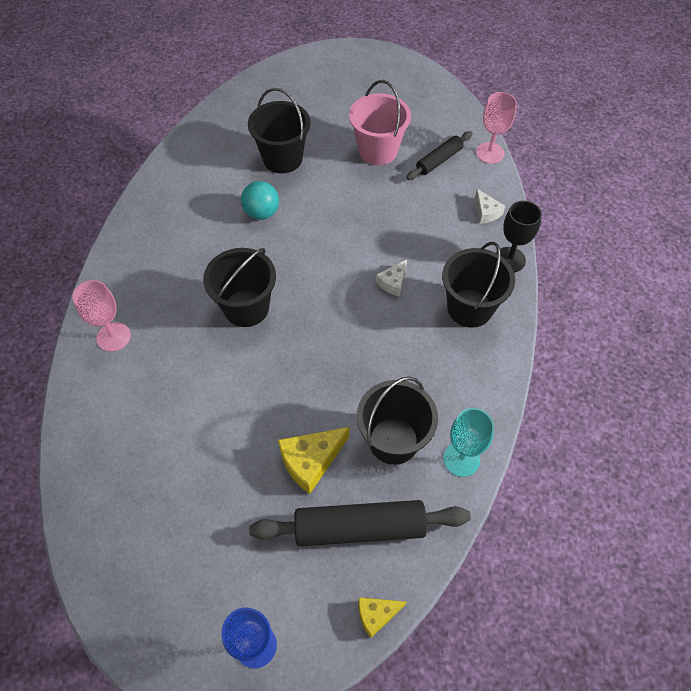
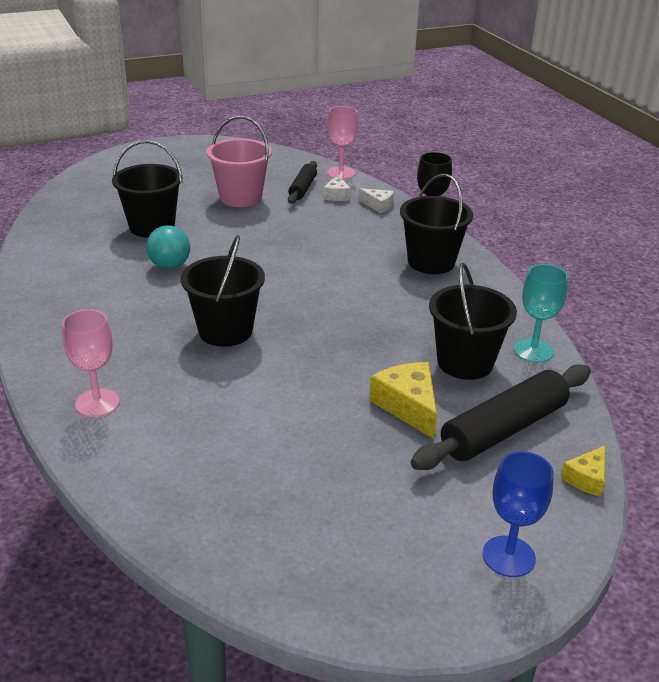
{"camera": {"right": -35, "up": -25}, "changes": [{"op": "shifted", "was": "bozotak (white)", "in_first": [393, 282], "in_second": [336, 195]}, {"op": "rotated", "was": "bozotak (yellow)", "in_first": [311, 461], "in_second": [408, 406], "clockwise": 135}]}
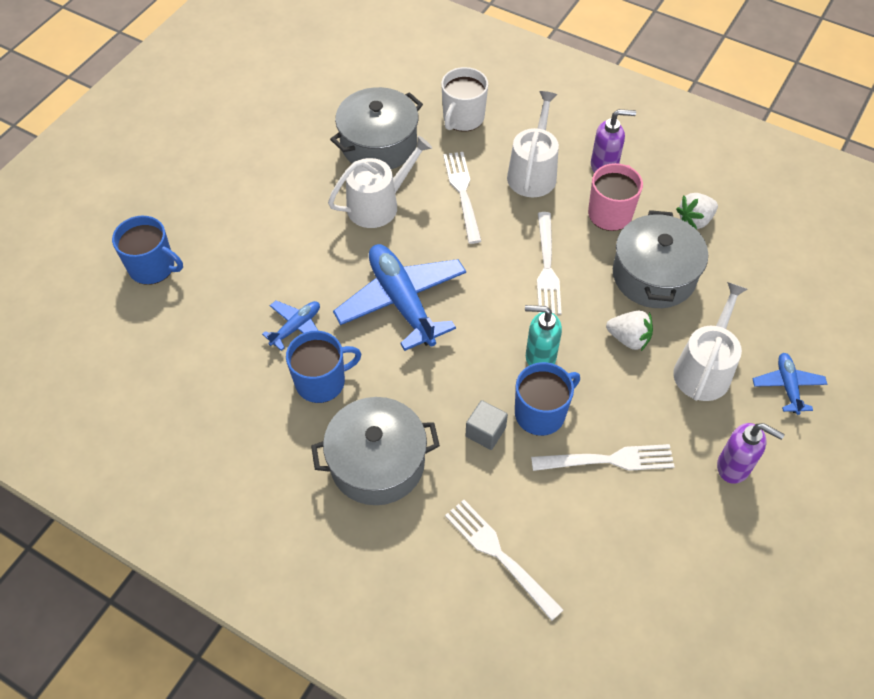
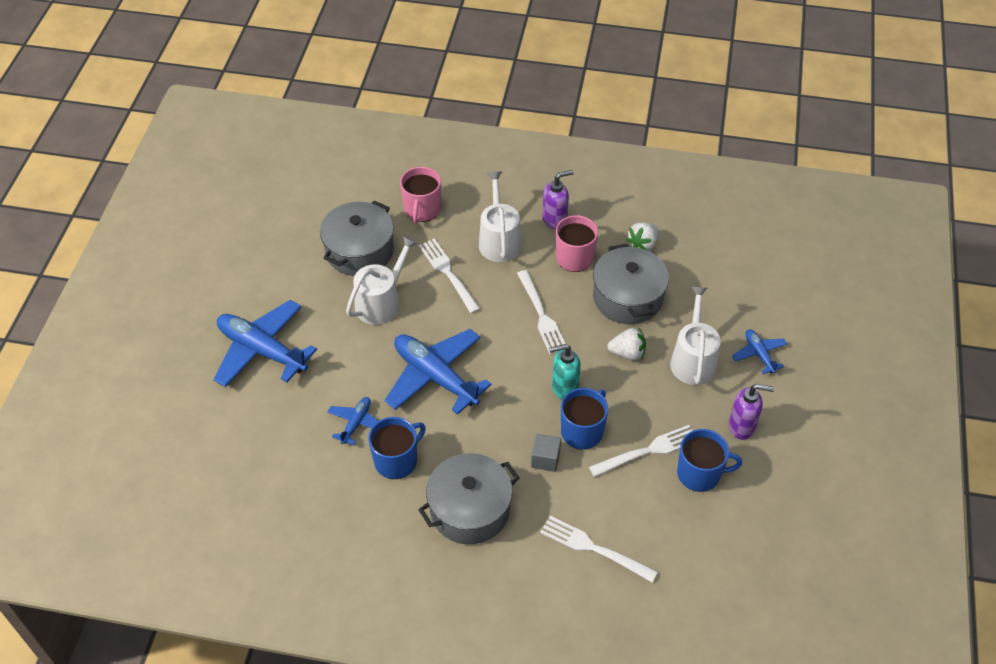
{"camera": {"right": -20, "up": -5}, "changes": [{"op": "new", "now": "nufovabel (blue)", "in_second": [262, 350]}, {"op": "repainted", "was": "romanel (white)", "now": "romanel (pink)", "in_first": [463, 118], "in_second": [422, 210]}, {"op": "shifted", "was": "romanel (blue)", "in_first": [153, 267], "in_second": [700, 473]}]}
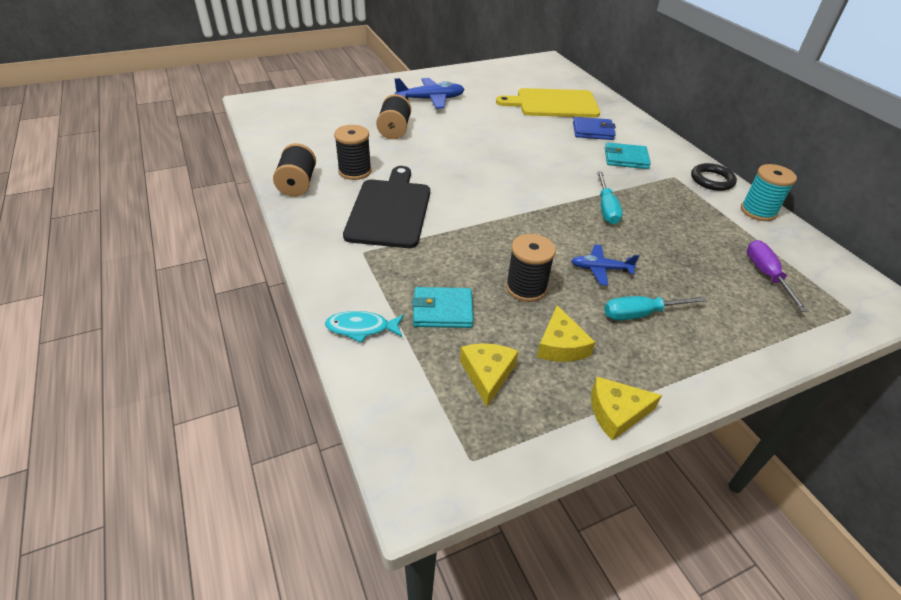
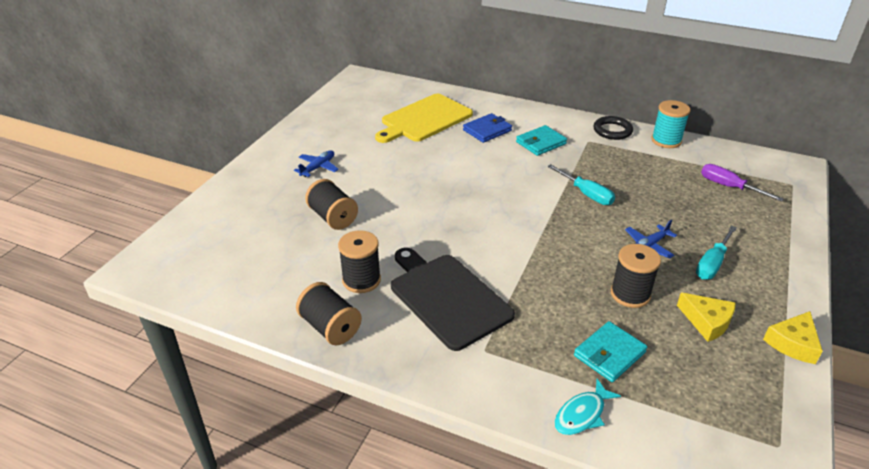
{"camera": {"right": -40, "up": -5}, "changes": [{"op": "scaled", "was": "nufovabel (blue)", "in_first": [431, 99], "in_second": [318, 167], "ratio": 0.62}, {"op": "gone", "was": "bozotak (yellow)", "in_first": [487, 374]}]}
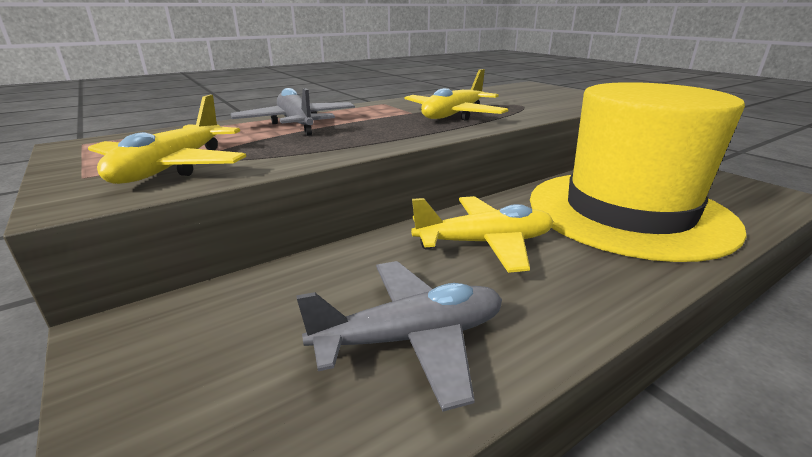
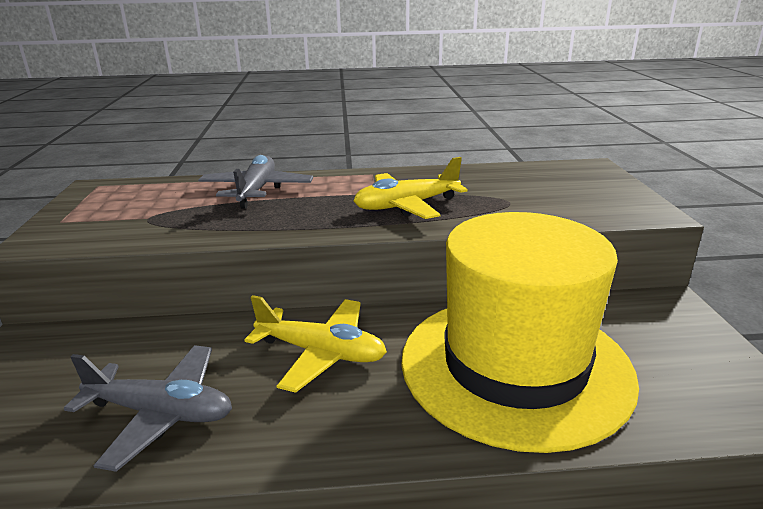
{"camera": {"right": 30, "up": 0}, "changes": [{"op": "gone", "was": "nufovabel (yellow)", "in_first": [172, 168]}]}
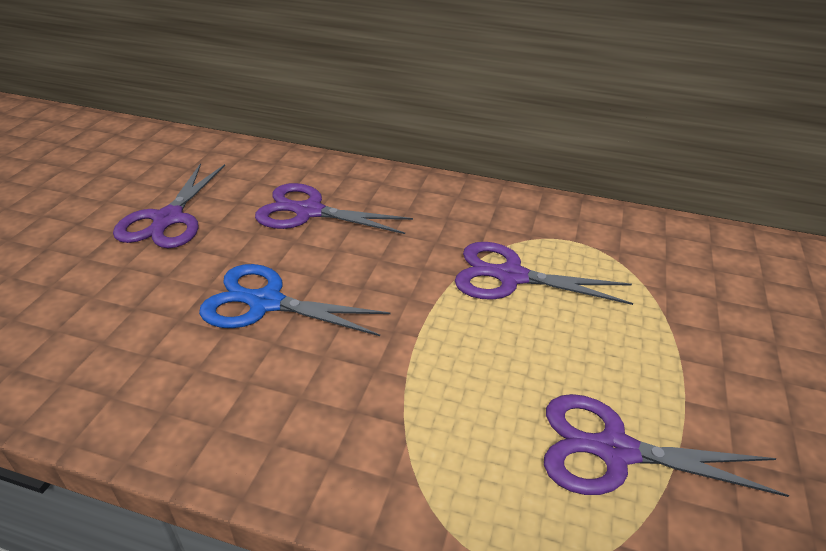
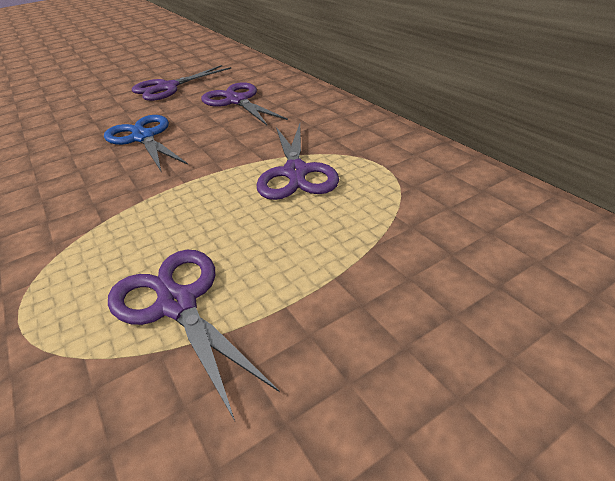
{"camera": {"right": 45, "up": 0}, "changes": [{"op": "rotated", "was": "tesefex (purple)", "in_first": [511, 277], "in_second": [296, 172], "clockwise": -150}]}
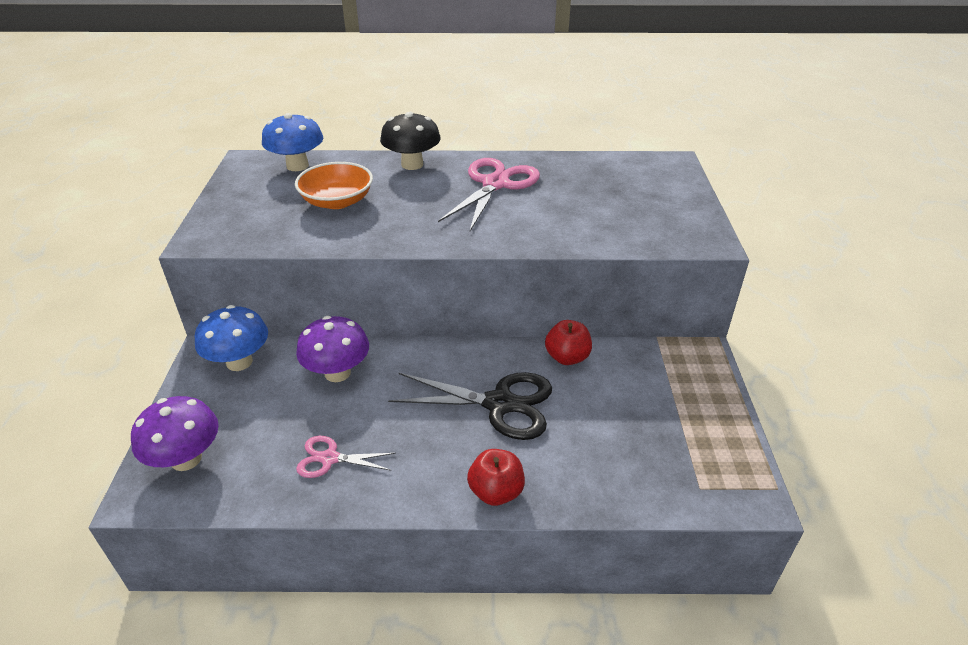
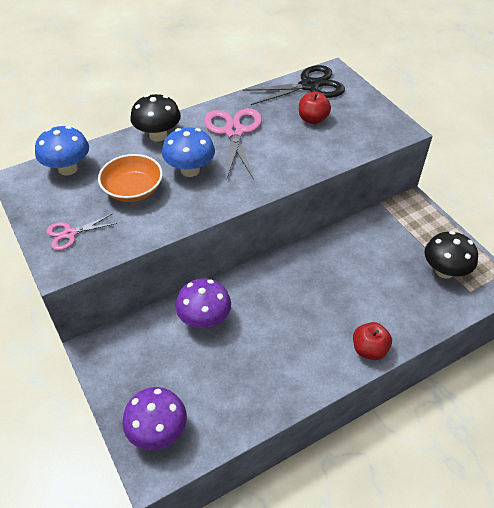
{"camera": {"right": -30, "up": 10}, "changes": [{"op": "shifted", "was": "tesefex (pink)", "in_first": [329, 458], "in_second": [69, 234]}, {"op": "shifted", "was": "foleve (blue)", "in_first": [239, 362], "in_second": [190, 170]}, {"op": "shifted", "was": "tesefex (black)", "in_first": [500, 404], "in_second": [310, 86]}, {"op": "shifted", "was": "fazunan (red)", "in_first": [567, 357], "in_second": [312, 119]}, {"op": "new", "now": "foleve (black)", "in_second": [444, 271]}]}
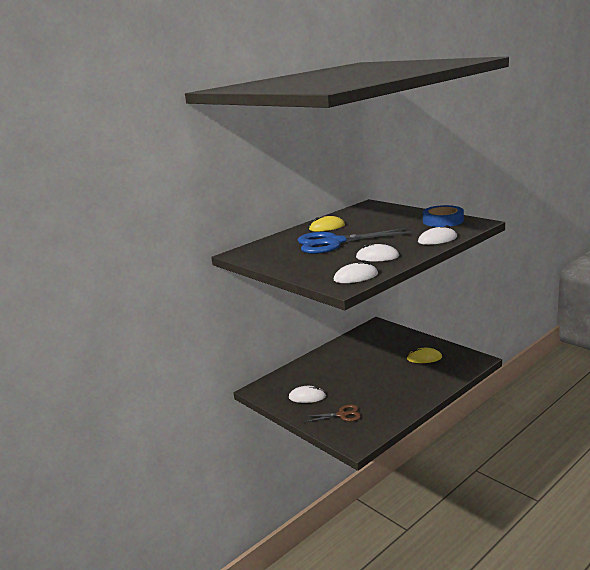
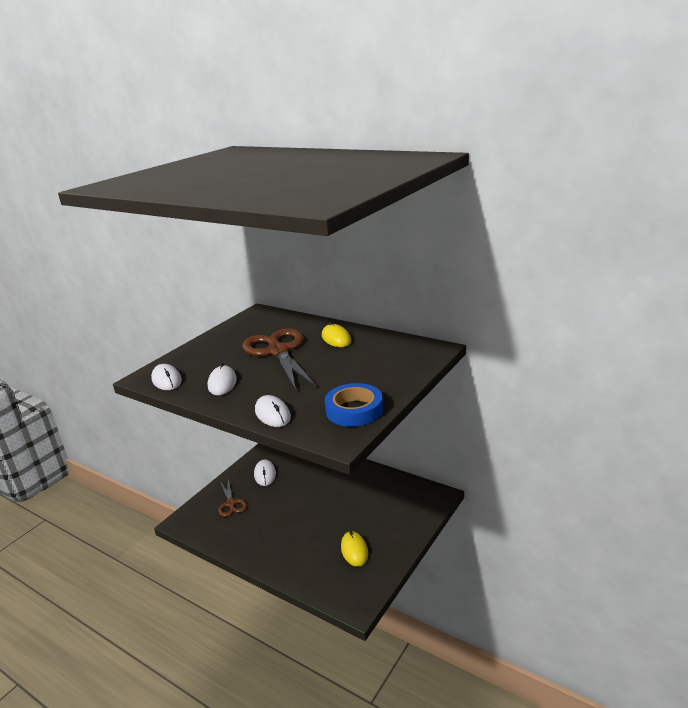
{"camera": {"right": 75, "up": 5}, "changes": [{"op": "repainted", "was": "tesefex (blue)", "now": "tesefex (brown)", "in_first": [334, 242], "in_second": [278, 351]}]}
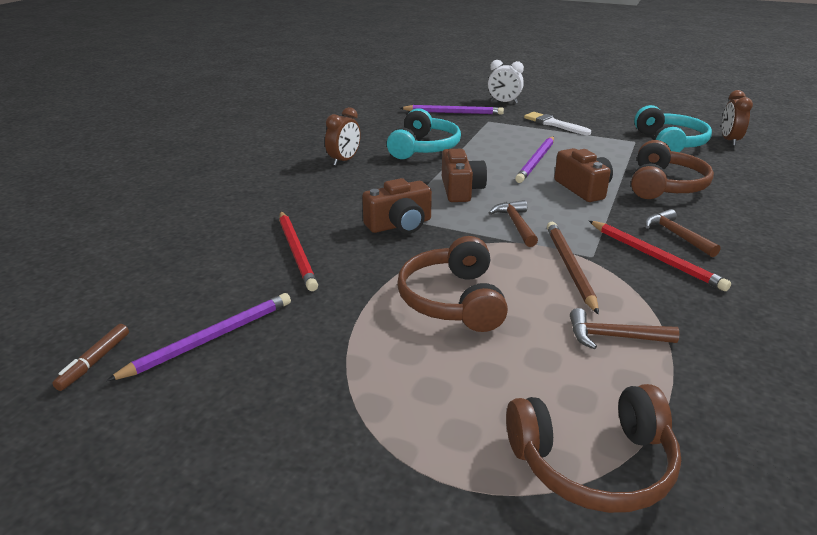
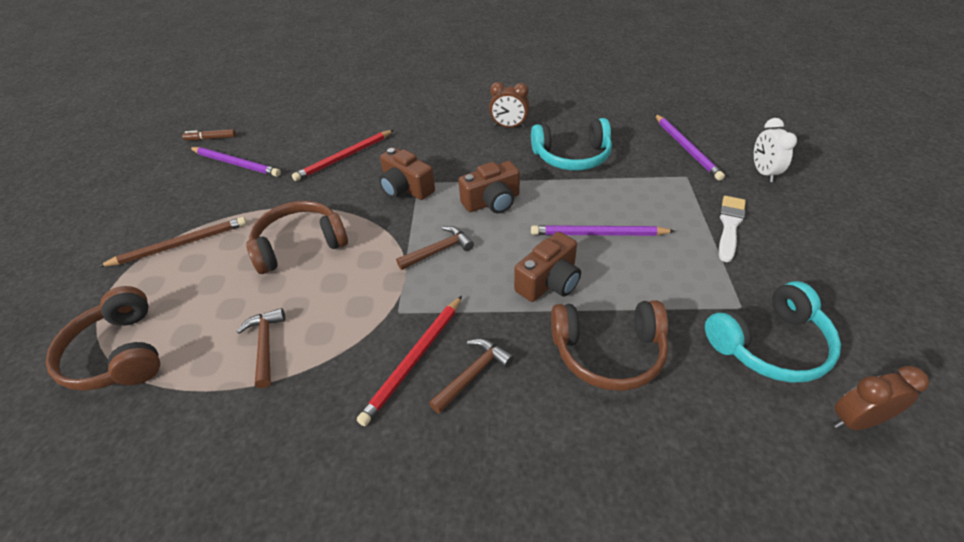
{"camera": {"right": 70, "up": 15}, "changes": [{"op": "shifted", "was": "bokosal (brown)", "in_first": [569, 267], "in_second": [180, 244]}]}
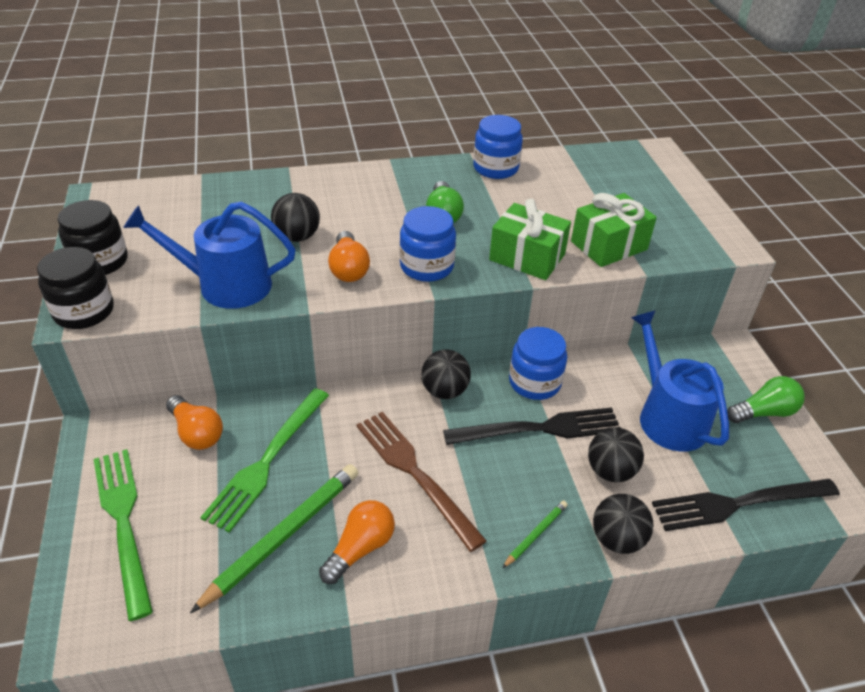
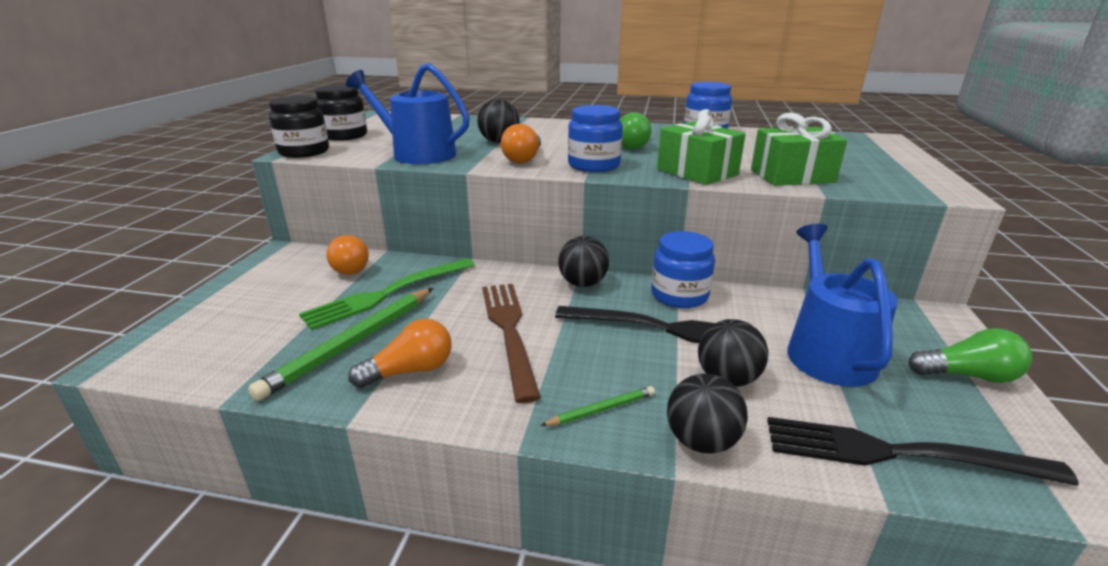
{"camera": {"right": 25, "up": -15}, "changes": [{"op": "rotated", "was": "bokosal (green)", "in_first": [283, 535], "in_second": [352, 343], "clockwise": 150}, {"op": "gone", "was": "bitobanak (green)", "in_first": [123, 521]}]}
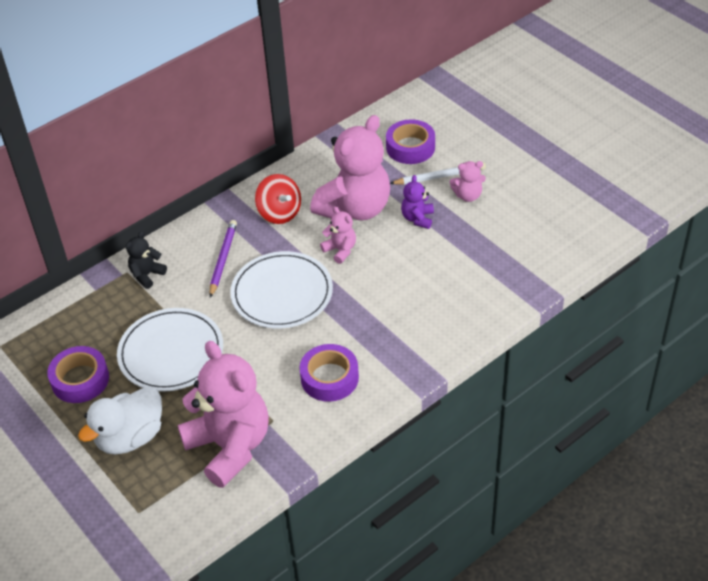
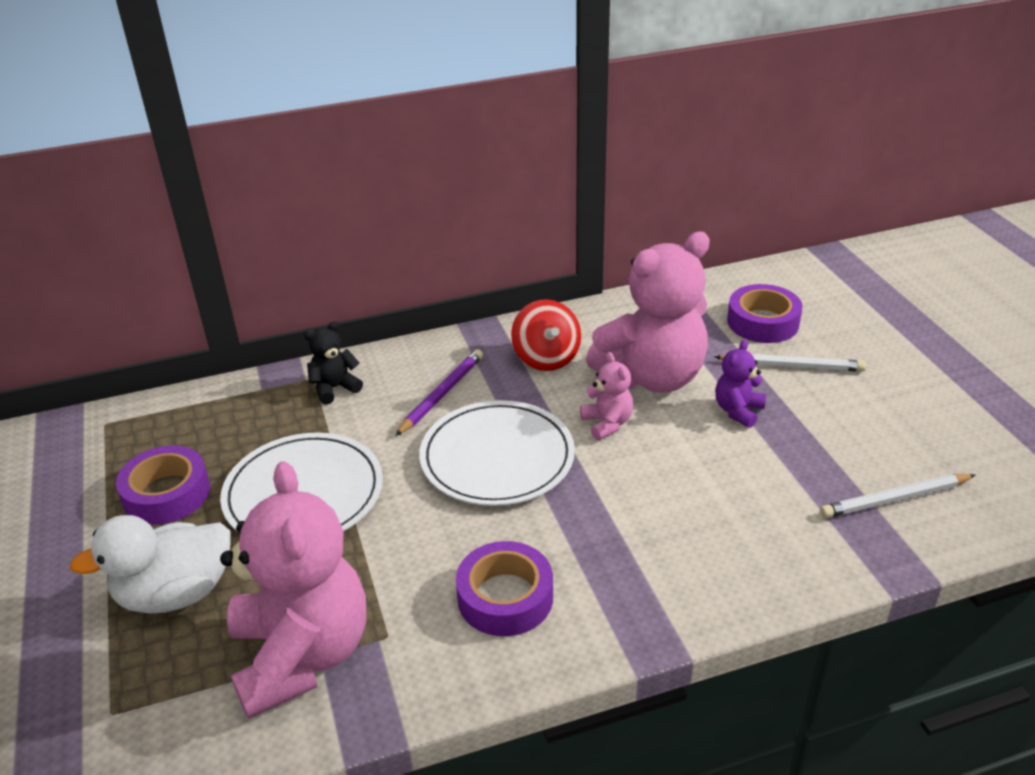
{"camera": {"right": 20, "up": -10}, "changes": [{"op": "new", "now": "bokosal (white)", "in_second": [895, 499]}, {"op": "gone", "was": "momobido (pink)", "in_first": [468, 195]}]}
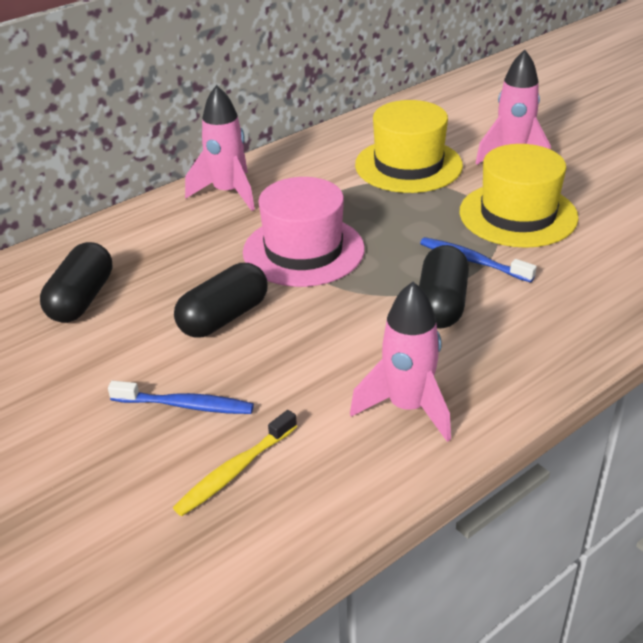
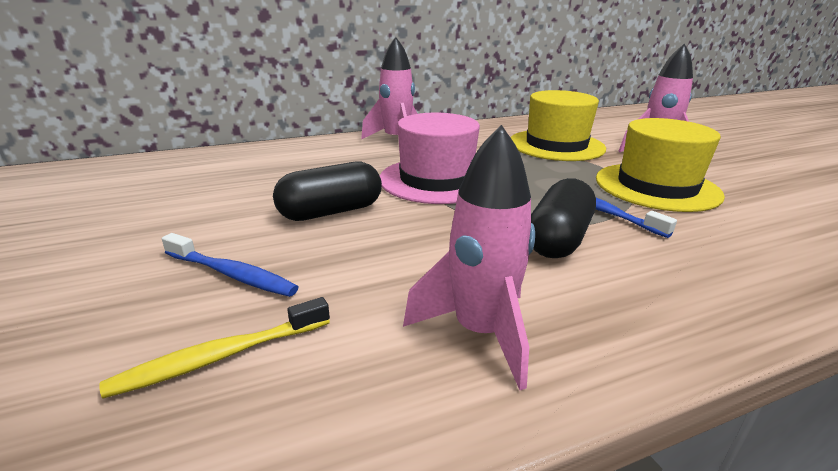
{"camera": {"right": 15, "up": -10}, "changes": [{"op": "gone", "was": "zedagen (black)", "in_first": [81, 299]}]}
